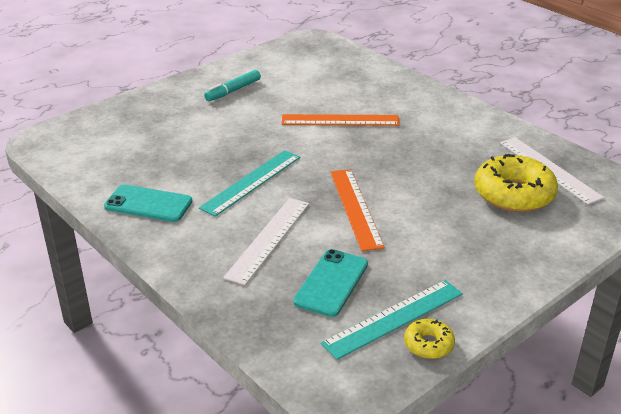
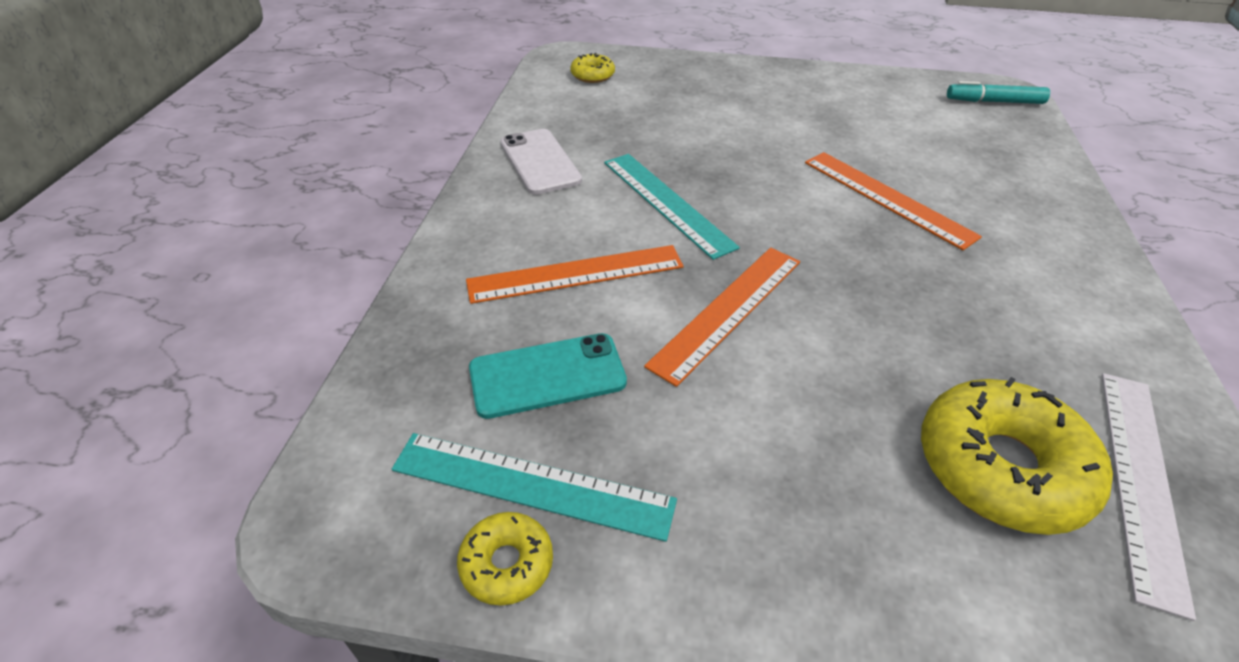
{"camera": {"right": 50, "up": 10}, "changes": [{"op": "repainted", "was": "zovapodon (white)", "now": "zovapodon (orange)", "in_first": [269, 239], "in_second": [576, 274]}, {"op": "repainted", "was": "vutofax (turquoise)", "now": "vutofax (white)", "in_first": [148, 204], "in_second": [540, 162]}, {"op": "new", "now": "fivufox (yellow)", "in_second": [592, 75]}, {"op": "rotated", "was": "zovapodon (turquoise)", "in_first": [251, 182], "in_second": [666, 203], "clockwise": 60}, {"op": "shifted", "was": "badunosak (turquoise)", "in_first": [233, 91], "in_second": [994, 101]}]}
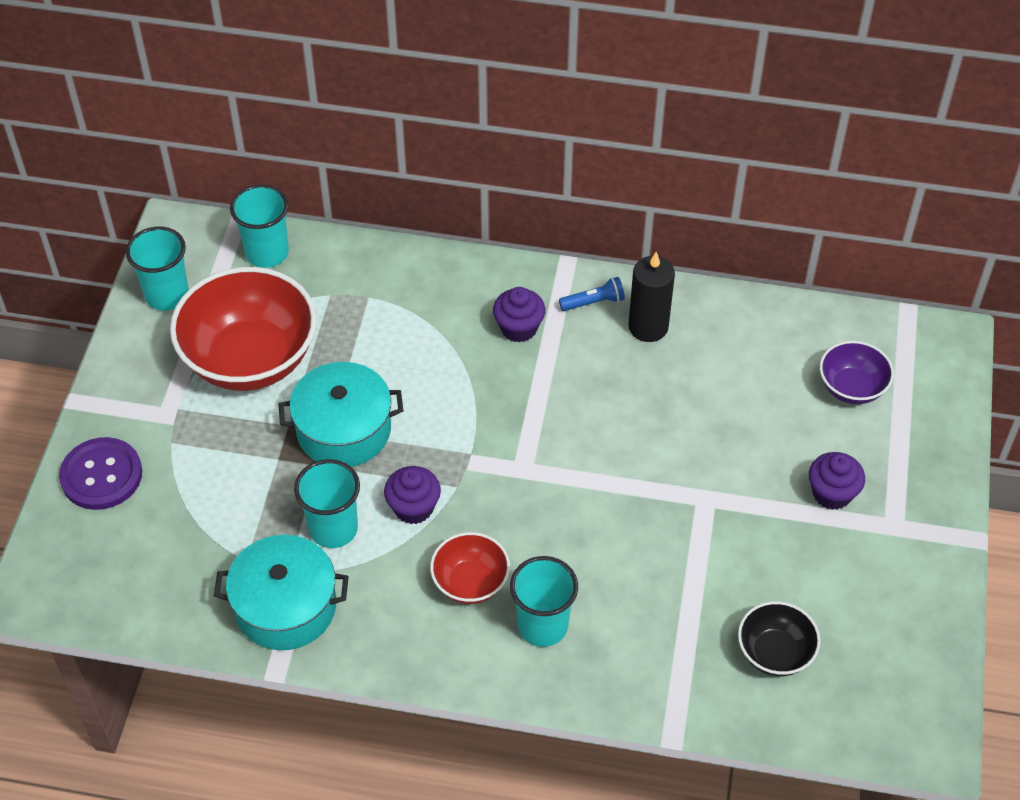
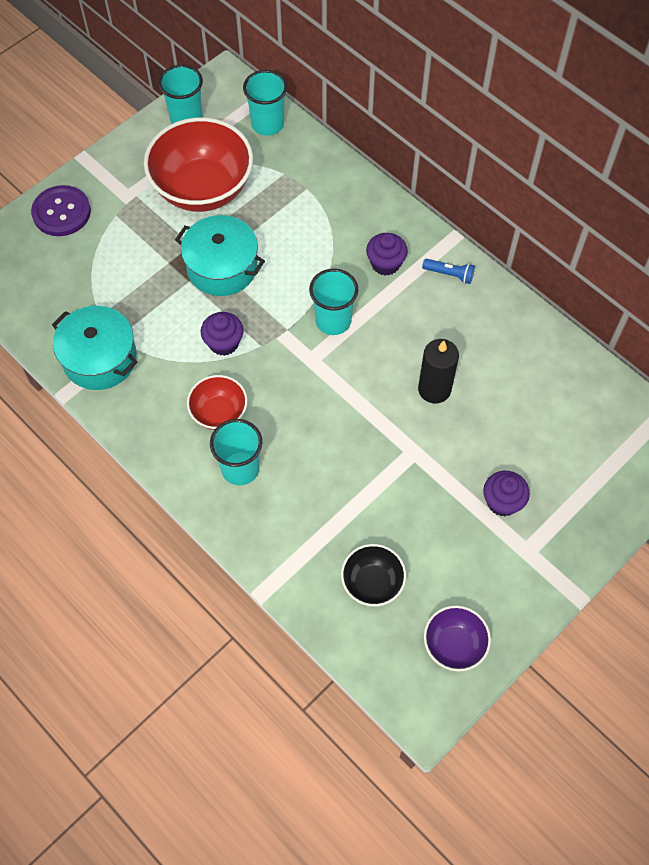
{"camera": {"right": 35, "up": 10}, "changes": [{"op": "shifted", "was": "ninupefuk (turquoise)", "in_first": [333, 529], "in_second": [333, 321]}, {"op": "shifted", "was": "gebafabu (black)", "in_first": [648, 327], "in_second": [434, 389]}, {"op": "shifted", "was": "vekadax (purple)", "in_first": [851, 388], "in_second": [454, 645]}]}
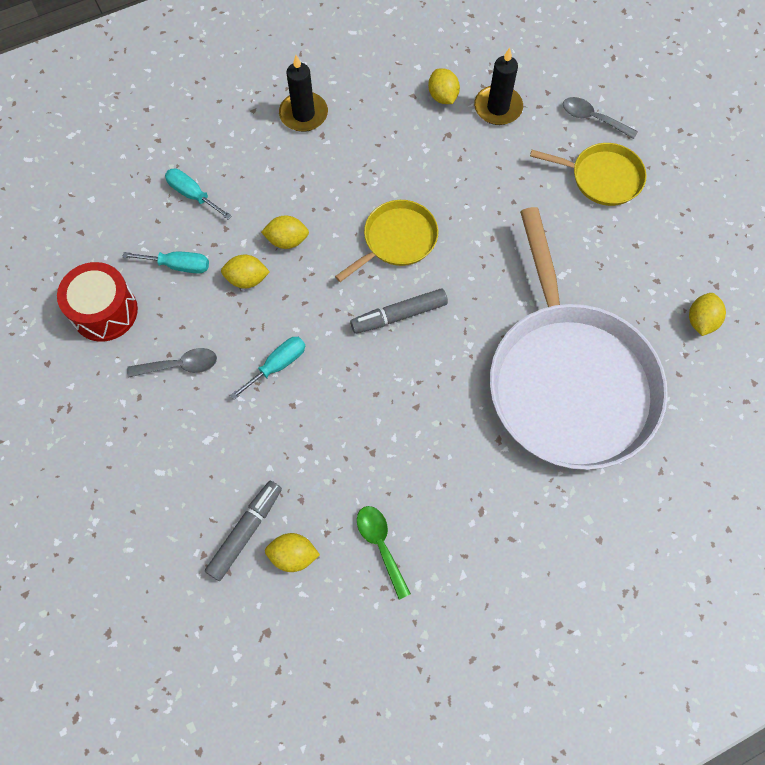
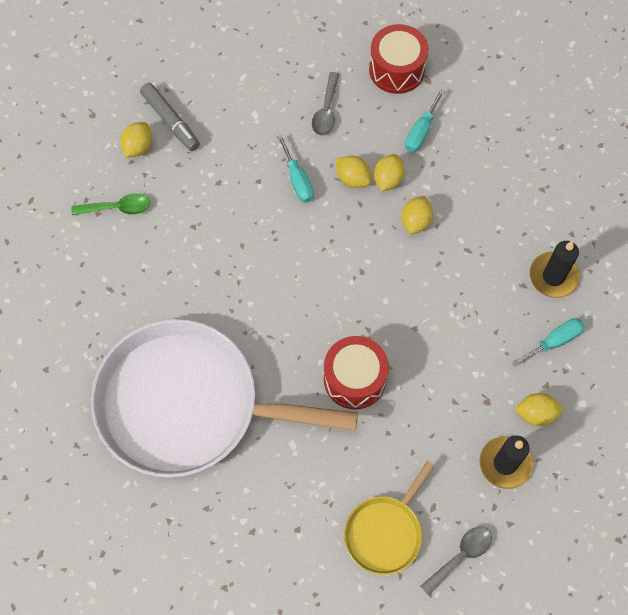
{"camera": {"right": 110, "up": 0}, "changes": [{"op": "new", "now": "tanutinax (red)", "in_second": [354, 379]}, {"op": "shifted", "was": "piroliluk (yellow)", "in_first": [701, 321], "in_second": [352, 178]}, {"op": "shifted", "was": "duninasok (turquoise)", "in_first": [193, 195], "in_second": [554, 341]}, {"op": "gone", "was": "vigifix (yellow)", "in_first": [397, 240]}, {"op": "gone", "was": "badunosak (grey)", "in_first": [399, 315]}]}
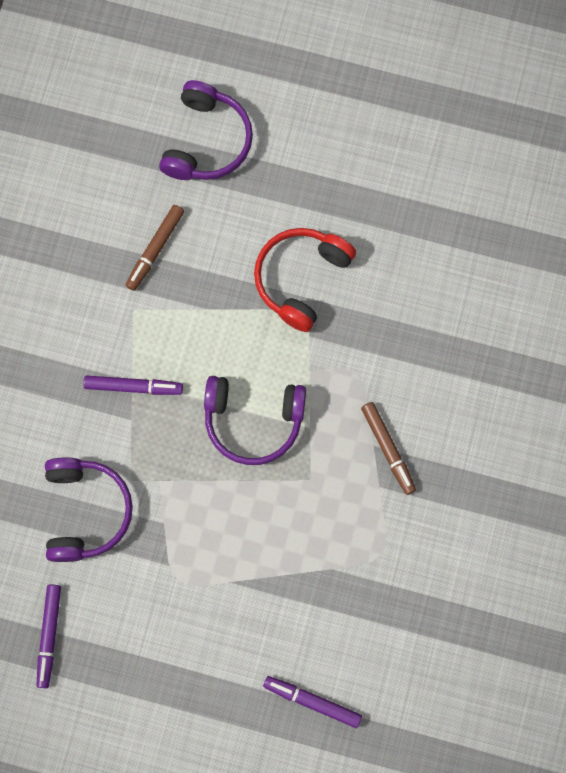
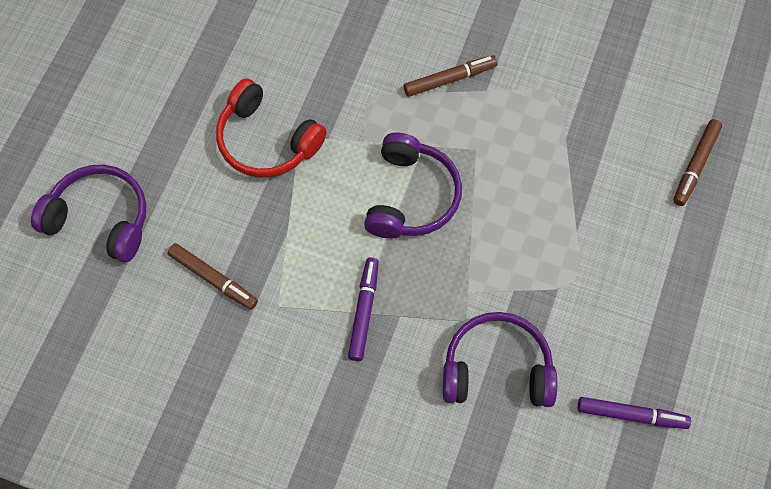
{"camera": {"right": -85, "up": -10}, "changes": [{"op": "repainted", "was": "badunosak (purple)", "now": "badunosak (brown)", "in_first": [312, 701], "in_second": [695, 165]}]}
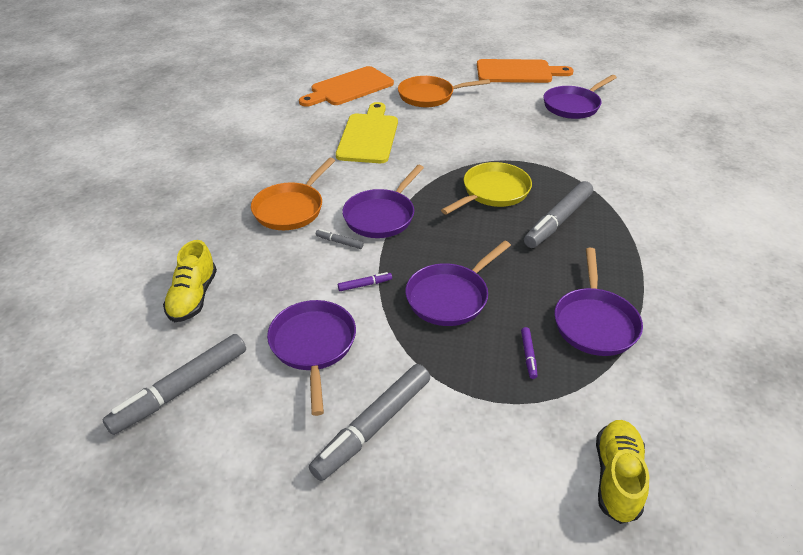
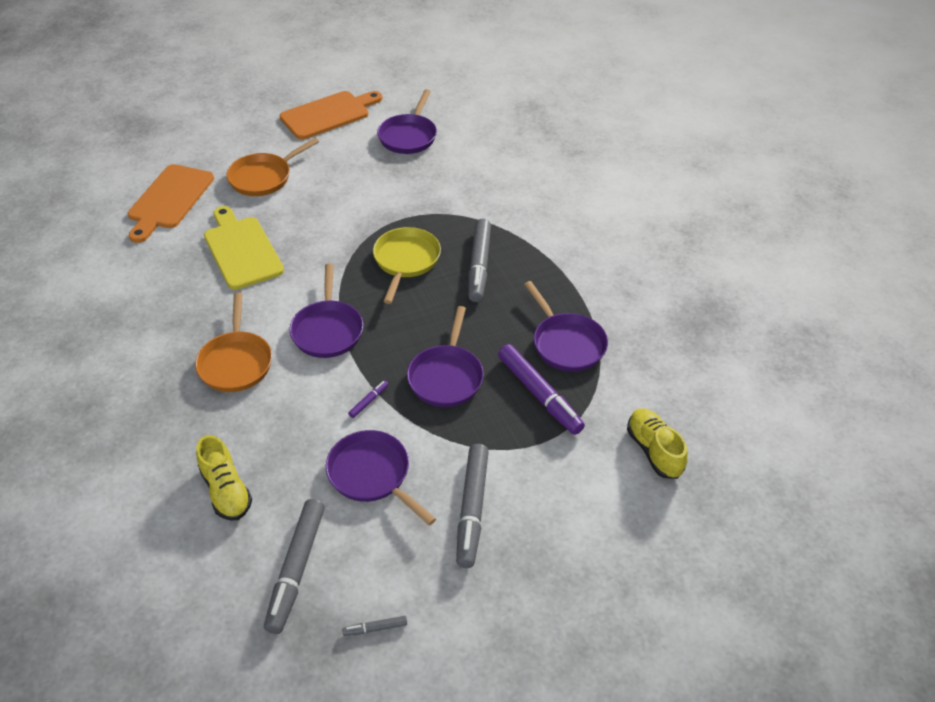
{"camera": {"right": -35, "up": 5}, "changes": [{"op": "shifted", "was": "badunosak (grey)", "in_first": [339, 242], "in_second": [375, 628]}, {"op": "scaled", "was": "badunosak (purple)", "in_first": [528, 355], "in_second": [539, 394], "ratio": 2.32}]}
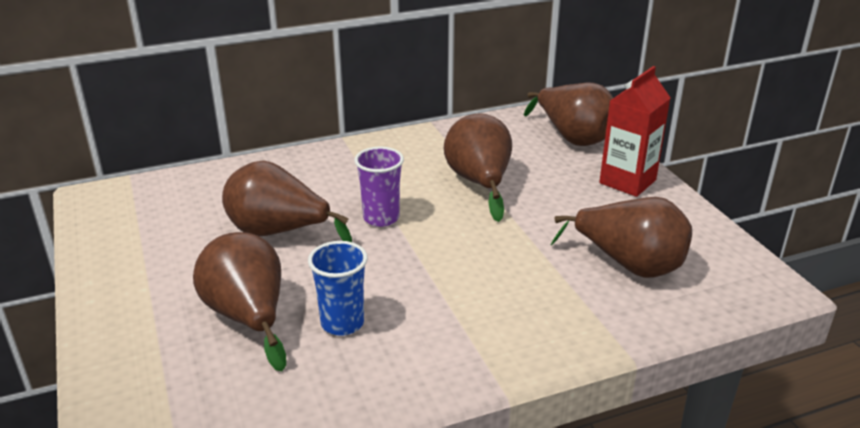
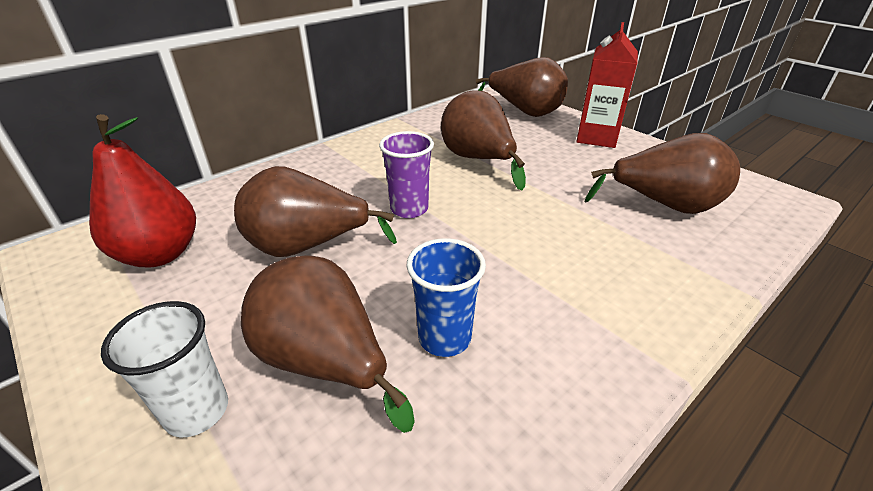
{"camera": {"right": -20, "up": 5}, "changes": [{"op": "new", "now": "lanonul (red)", "in_second": [160, 254]}, {"op": "new", "now": "ninupefuk (white)", "in_second": [197, 411]}]}
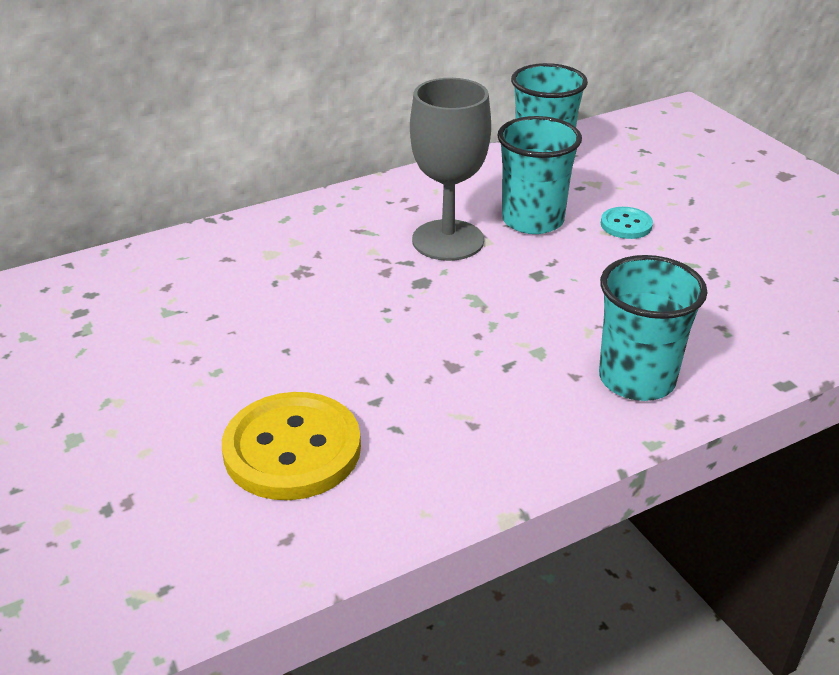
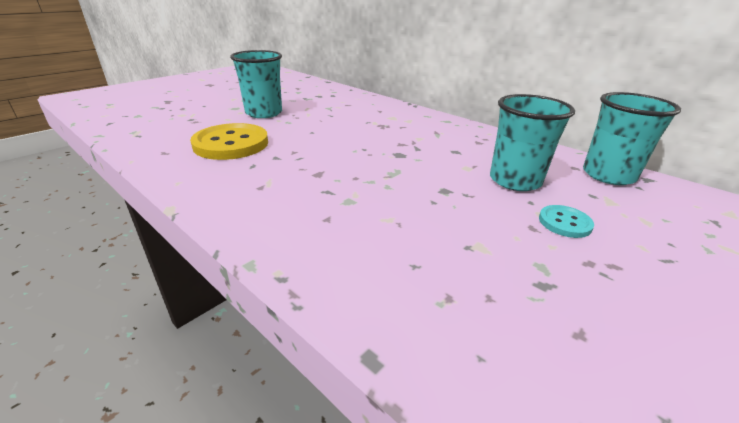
{"camera": {"right": 70, "up": -5}, "changes": [{"op": "shifted", "was": "ninupefuk (turquoise)", "in_first": [637, 379], "in_second": [264, 113]}, {"op": "gone", "was": "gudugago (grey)", "in_first": [448, 240]}]}
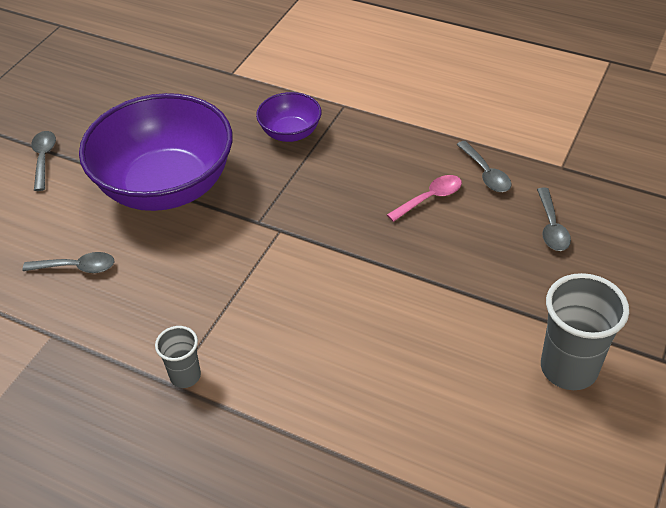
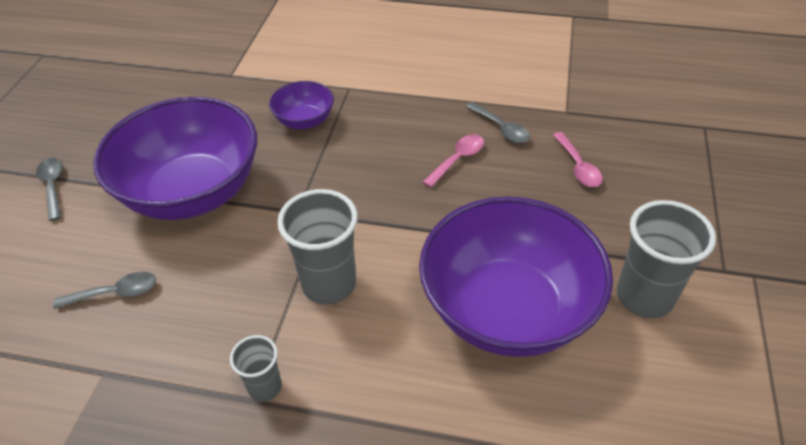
{"camera": {"right": -15, "up": 0}, "changes": [{"op": "new", "now": "ninupefuk (grey)", "in_second": [329, 284]}, {"op": "new", "now": "vekadax (purple)", "in_second": [507, 309]}, {"op": "repainted", "was": "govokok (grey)", "now": "govokok (pink)", "in_first": [551, 227], "in_second": [578, 167]}]}
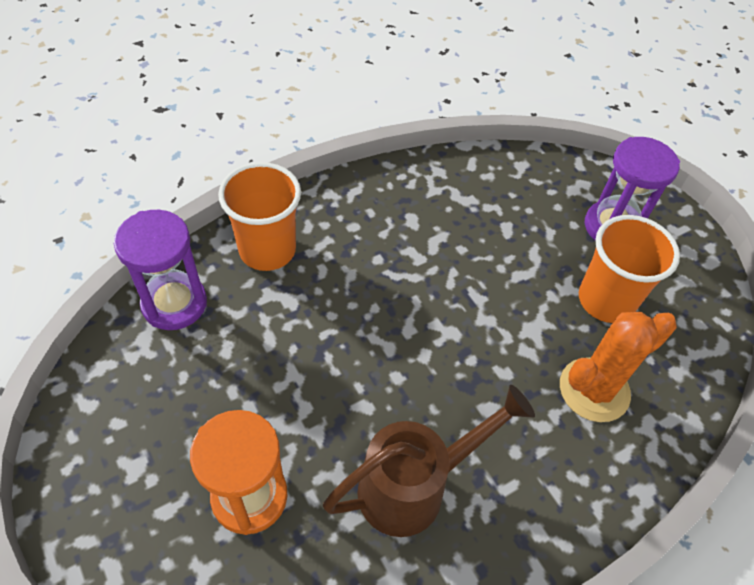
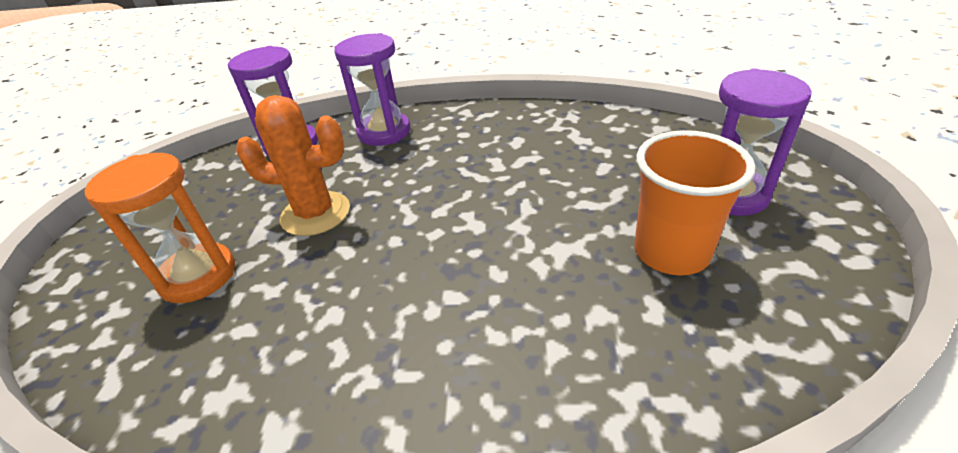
{"camera": {"right": 40, "up": -15}, "changes": [{"op": "shifted", "was": "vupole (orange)", "in_first": [594, 390], "in_second": [315, 214]}, {"op": "swapped", "was": "ninupefuk (orange)", "now": "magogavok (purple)", "in_first": [267, 250], "in_second": [384, 132]}, {"op": "gone", "was": "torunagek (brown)", "in_first": [415, 486]}]}
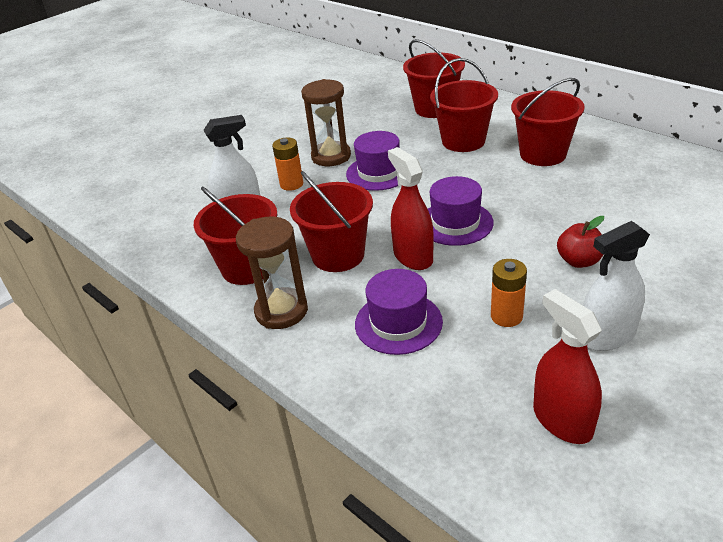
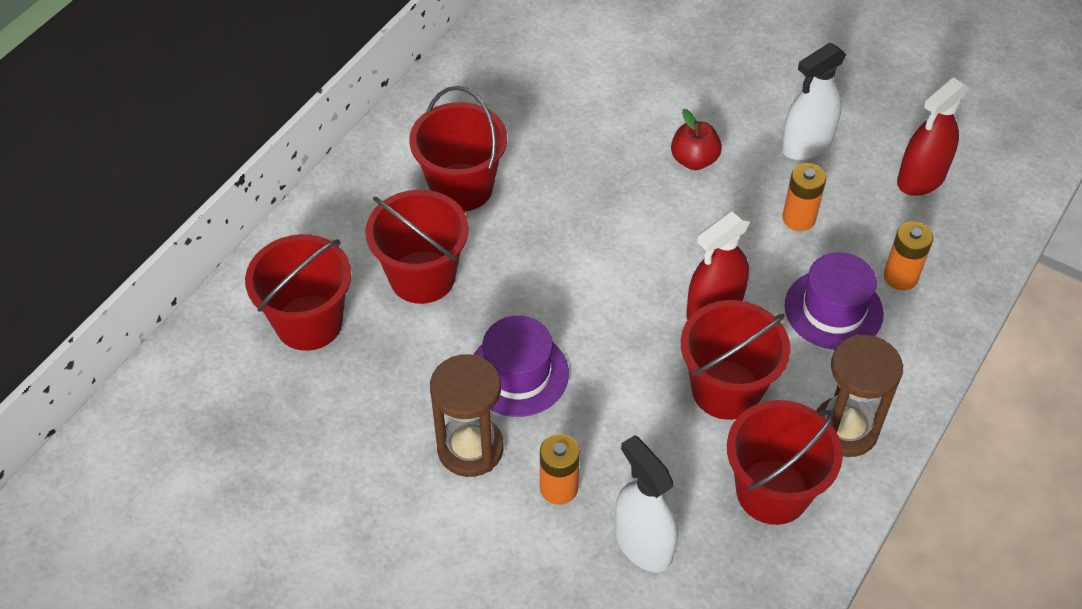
{"camera": {"right": -105, "up": 15}, "changes": [{"op": "rotated", "was": "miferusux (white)", "in_first": [607, 336], "in_second": [806, 144], "clockwise": 90}, {"op": "new", "now": "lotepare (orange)", "in_second": [900, 277]}, {"op": "gone", "was": "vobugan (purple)", "in_first": [455, 223]}]}
